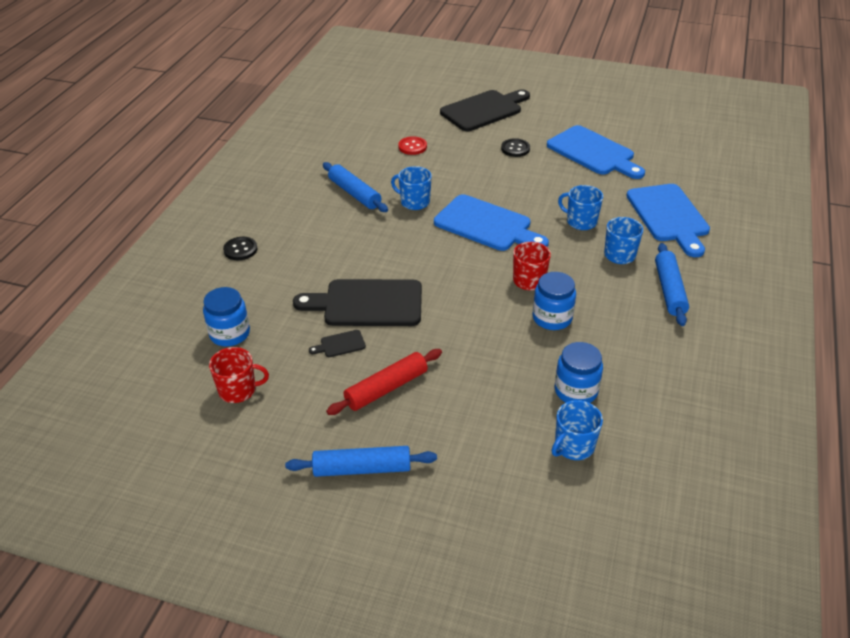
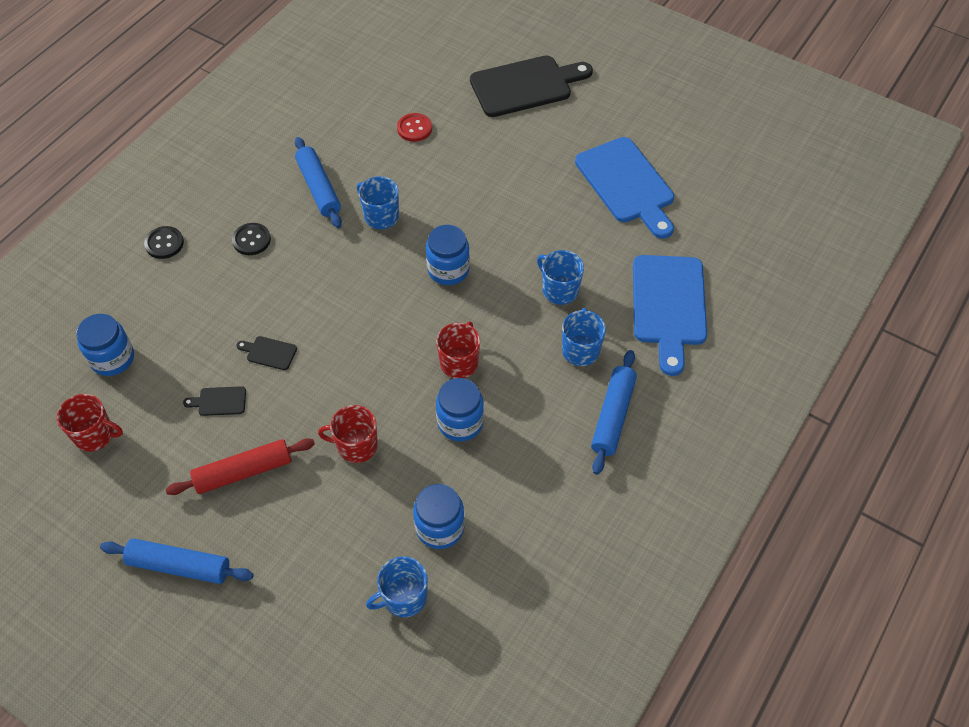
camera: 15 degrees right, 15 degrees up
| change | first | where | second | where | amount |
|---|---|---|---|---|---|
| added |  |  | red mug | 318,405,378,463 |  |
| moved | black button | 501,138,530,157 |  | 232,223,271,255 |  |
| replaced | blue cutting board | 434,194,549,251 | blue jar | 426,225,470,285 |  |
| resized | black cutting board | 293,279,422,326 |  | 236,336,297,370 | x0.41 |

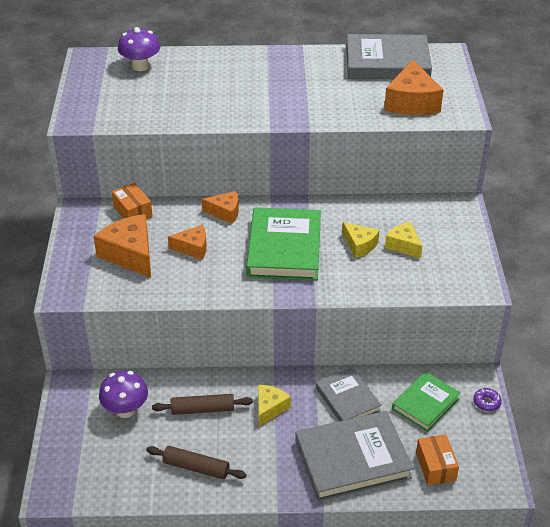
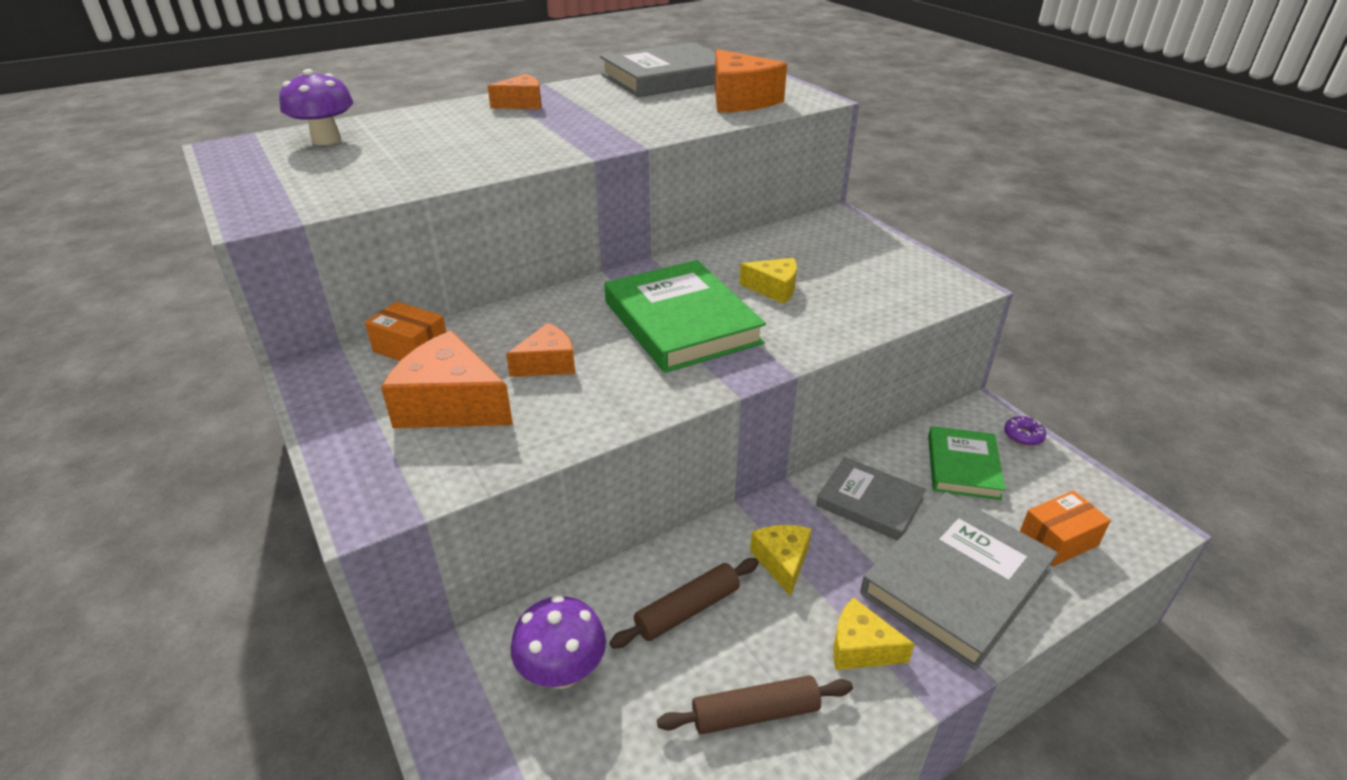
camera: 30 degrees left, 5 degrees down
| change | first | where | second | where | amount |
|---|---|---|---|---|---|
| moved | orange cheese | 202,191,239,224 |  | 487,74,542,109 |  |
| moved | yellow cheese | 385,222,422,258 |  | 833,597,914,670 |  |
| turned | orange box | 416,434,459,485 |  | 1020,491,1111,567 | 75 degrees counterclockwise |

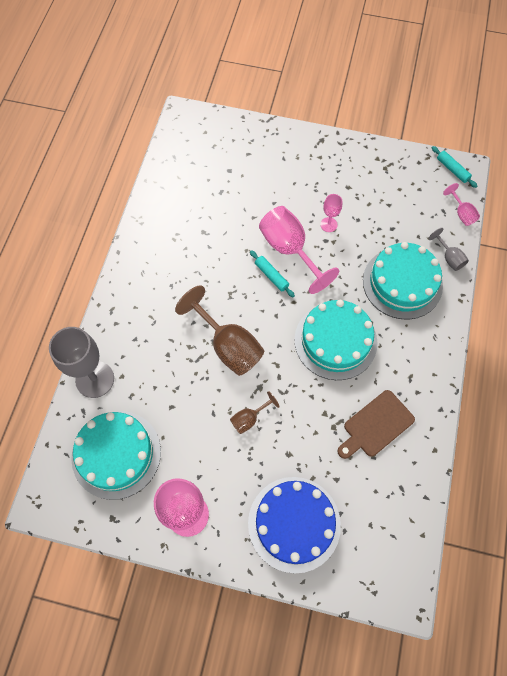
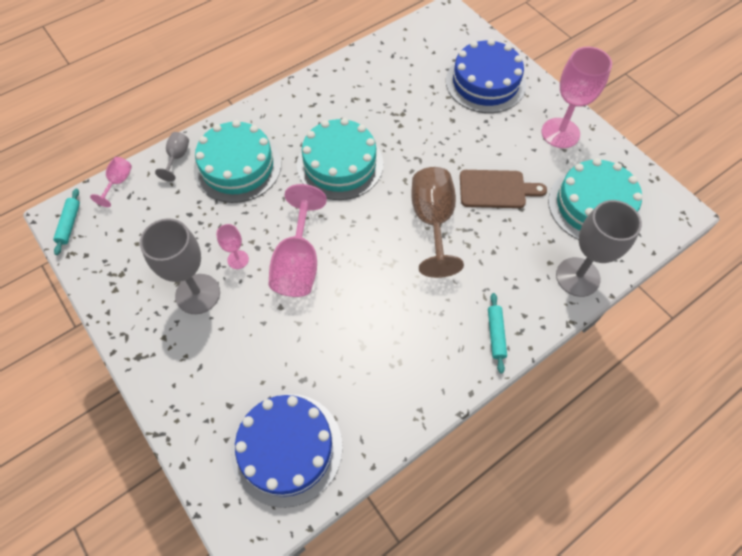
camera: 140 degrees left, 5 degrees down
| change | first | where | second | where | amount |
|---|---|---|---|---|---|
| removed | brown goblet | 230,391,280,434 |  |  |  |
| added |  |  | grey goblet | 140,218,220,314 |  |
| added |  |  | blue cake | 232,394,343,508 |  |
| moved | turquoise rolling pin | 250,250,295,297 |  | 488,293,507,374 |  |
| moved | brown cutting board | 338,390,415,459 |  | 460,170,547,208 |  |

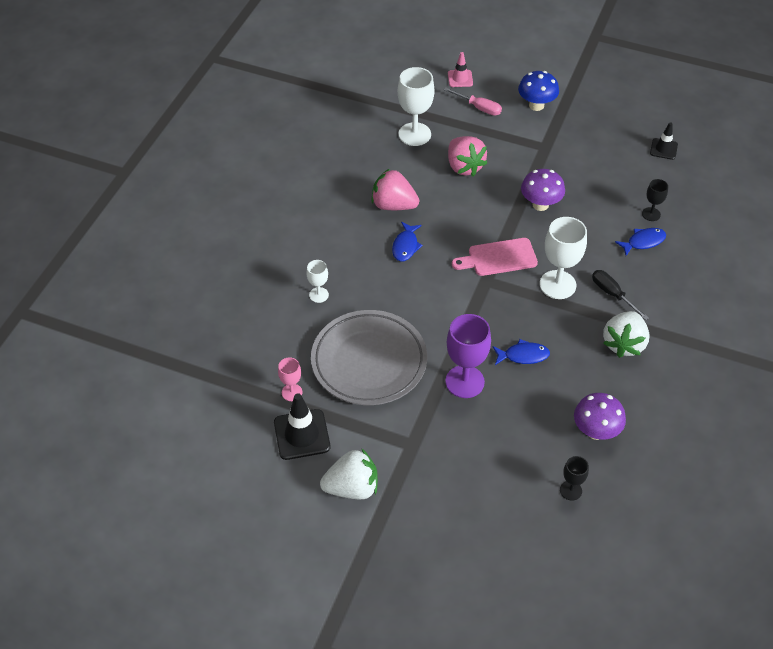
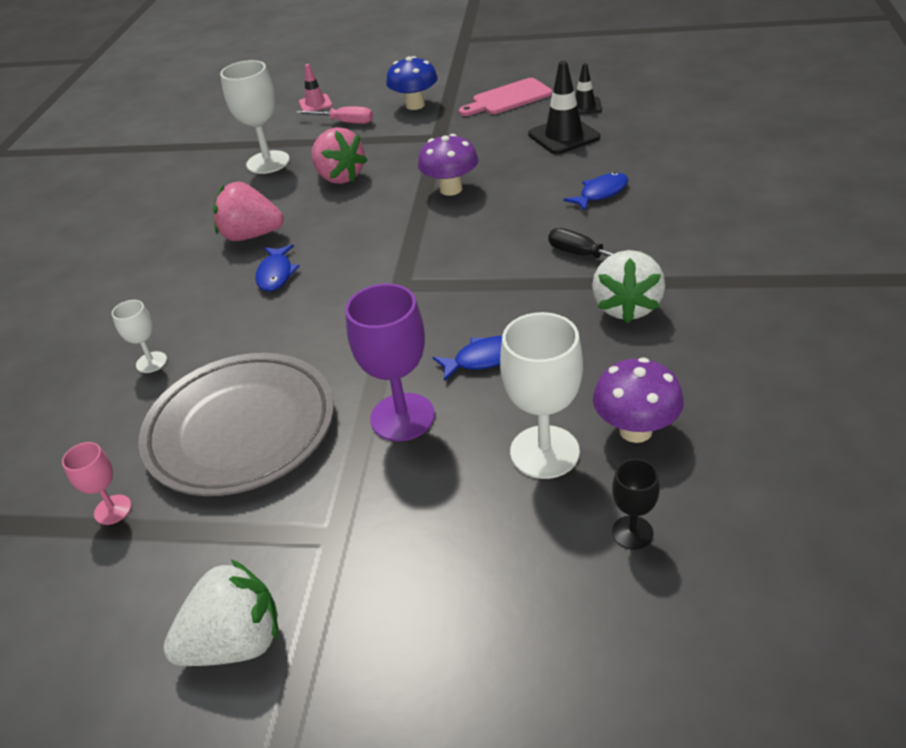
camera: 10 degrees left, 10 degrees down
| change | first | where | second | where | amount |
|---|---|---|---|---|---|
| removed | black goblet | 642,179,668,221 |  |  |  |
| moved | black traffic cone | 274,393,330,460 |  | 528,61,600,154 |  |
| moved | pink cutting board | 452,238,538,276 |  | 459,78,552,116 |  |
| moved | white goblet | 540,217,587,299 |  | 500,312,583,479 |  |

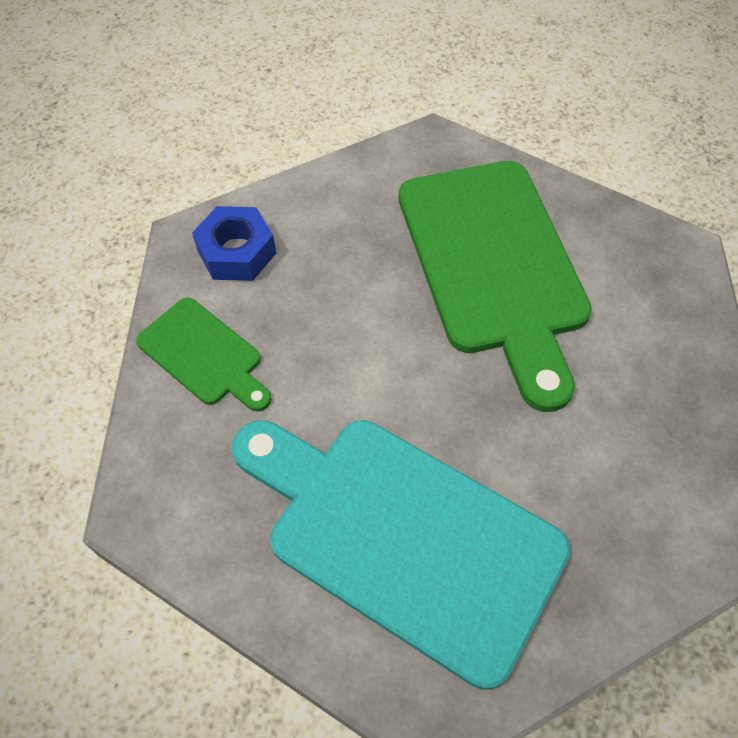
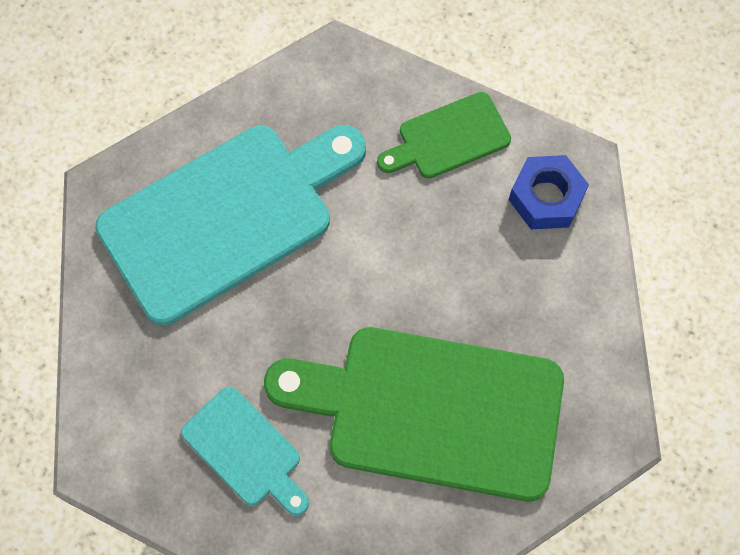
camera: 115 degrees right, 10 degrees up
| change | first | where | second | where | amount |
|---|---|---|---|---|---|
| added |  |  | turquoise cutting board | 181,387,309,516 |  |

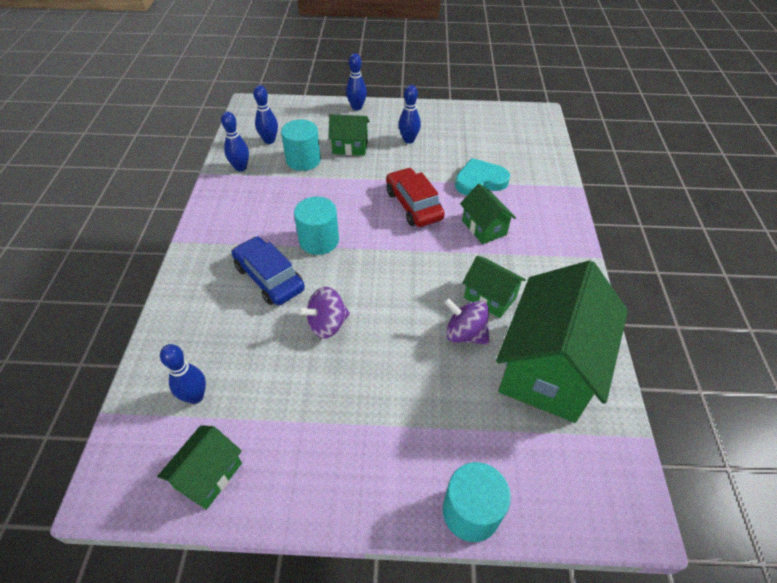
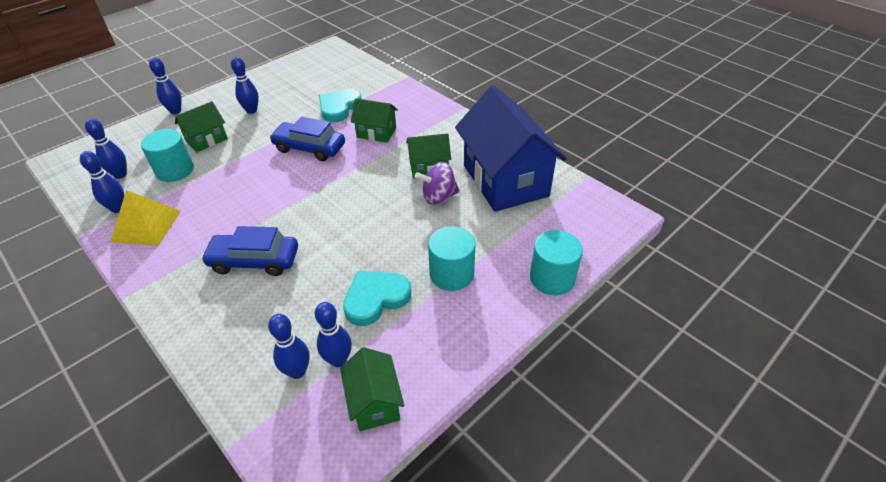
camera: 45 degrees left, 5 degrees down
| change | first | where | second | where | amount |
|---|---|---|---|---|---|
| removed | purple spinning top | 297,287,350,339 |  |  |  |
| added |  |  | yellow pyramid | 110,190,181,246 |  |
| added |  |  | blue bowling pin | 315,302,352,367 |  |
| added |  |  | turquoise heart | 343,271,411,326 |  |
| moved | turquoise cylinder | 294,197,339,255 |  | 428,226,475,291 |  |
| recoloured | red car | 386,168,445,227 | blue car | 269,117,345,161 |  |
| recoloured | green house | 496,260,628,423 | blue house | 455,85,567,212 |  |

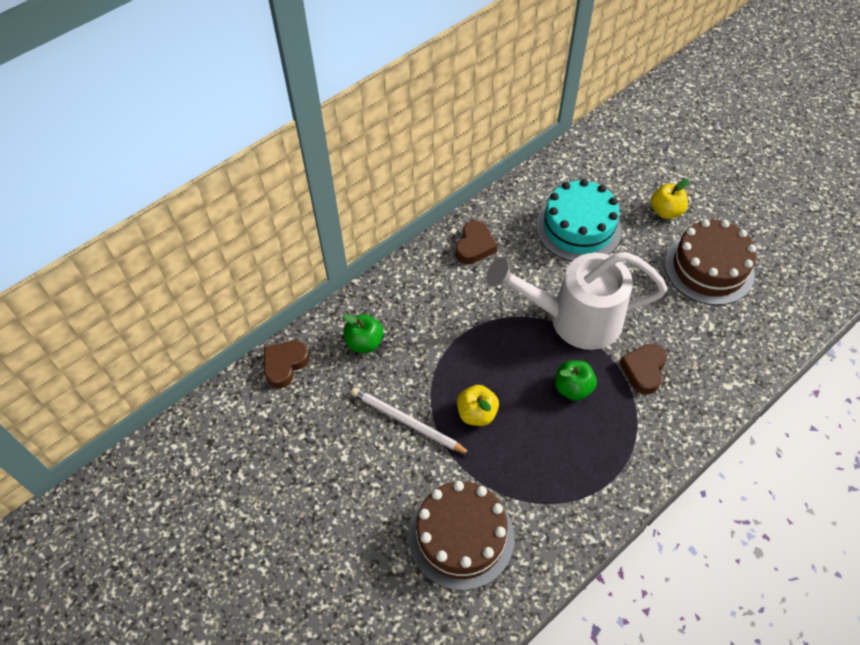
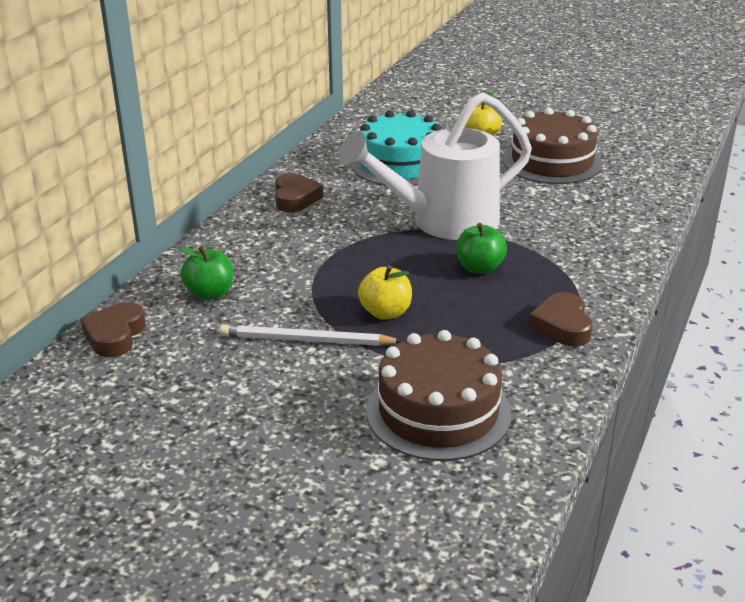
camera: 25 degrees left, 25 degrees down
| change | first | where | second | where | amount |
|---|---|---|---|---|---|
| moved | brown heart | 620,344,667,394 |  | 529,292,593,347 |  |

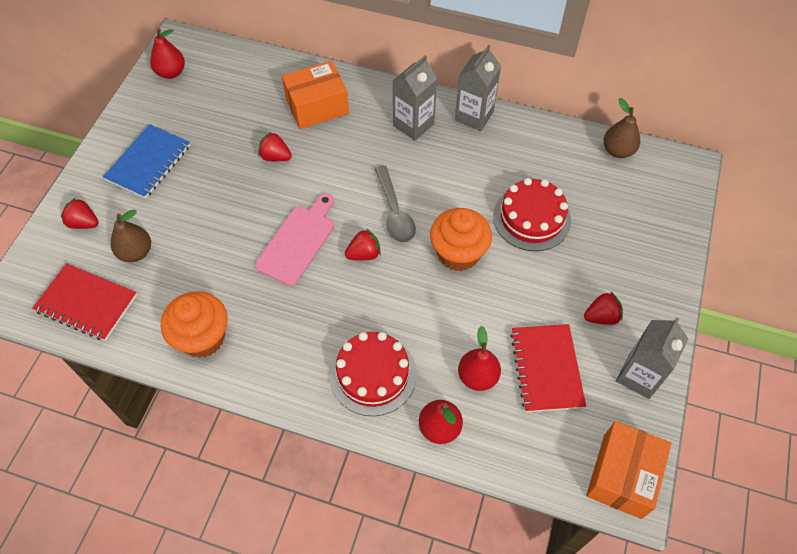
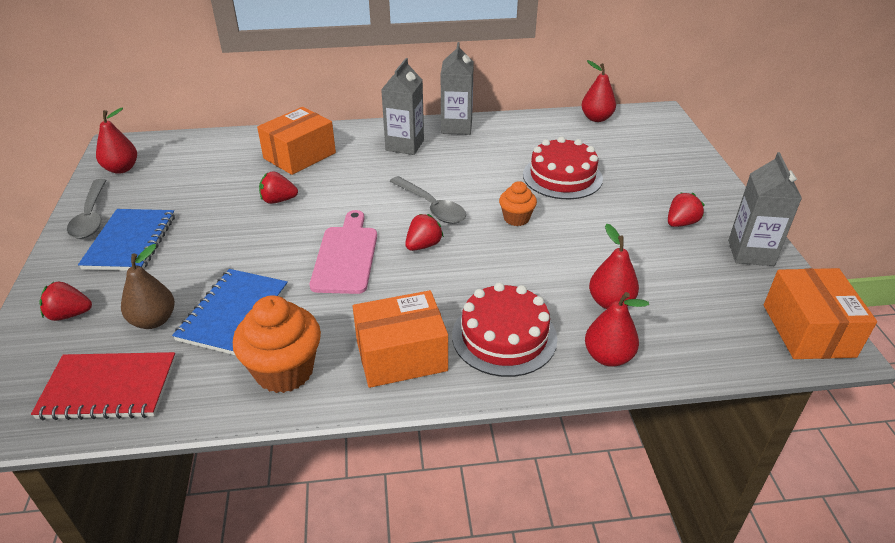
camera: 25 degrees left, 20 degrees down
| change | first | where | second | where | amount |
|---|---|---|---|---|---|
| removed | red notebook | 510,324,586,412 |  |  |  |
| added |  |  | grey spoon | 67,179,106,239 |  |
| added |  |  | blue notebook | 172,269,288,355 |  |
| added |  |  | orange box | 353,290,448,388 |  |
| recoloured | brown pear | 604,98,640,158 | red pear | 582,60,616,122 |  |
| resized | orange cupcake | 430,208,492,271 |  | 499,181,537,226 | x0.57 |

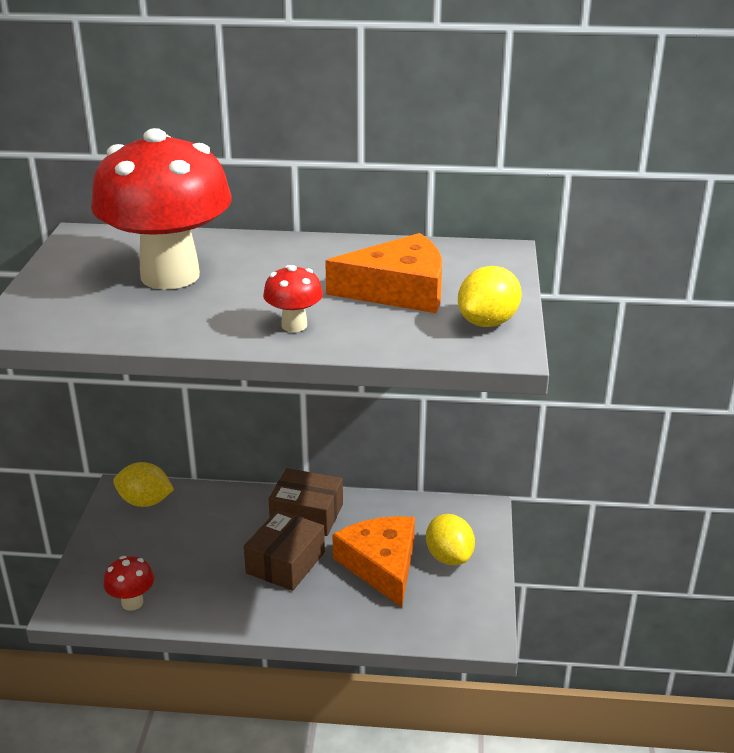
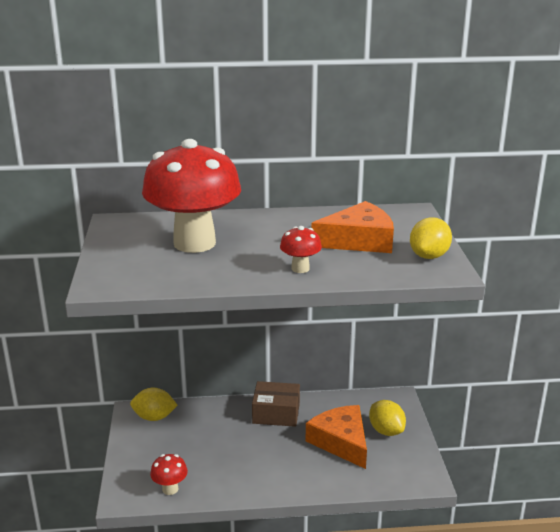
camera: 10 degrees left, 5 degrees down
| change | first | where | second | where | amount |
|---|---|---|---|---|---|
| removed | brown box | 244,509,325,591 |  |  |  |

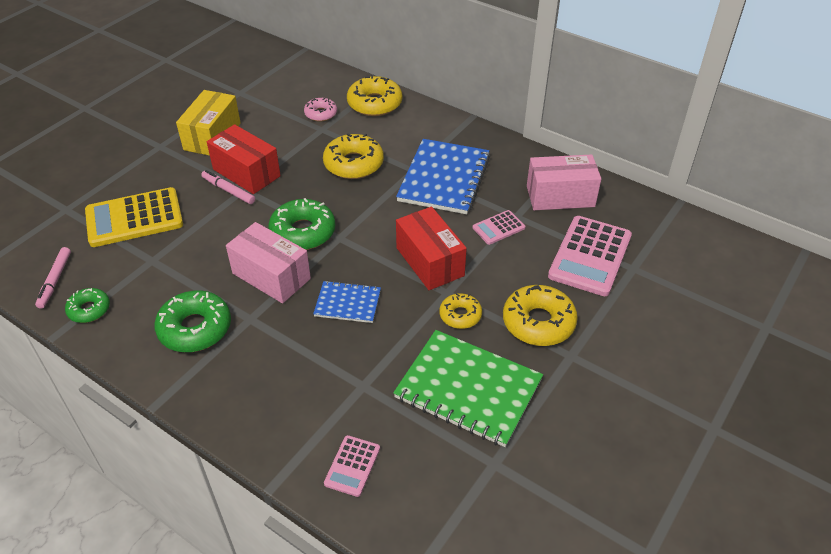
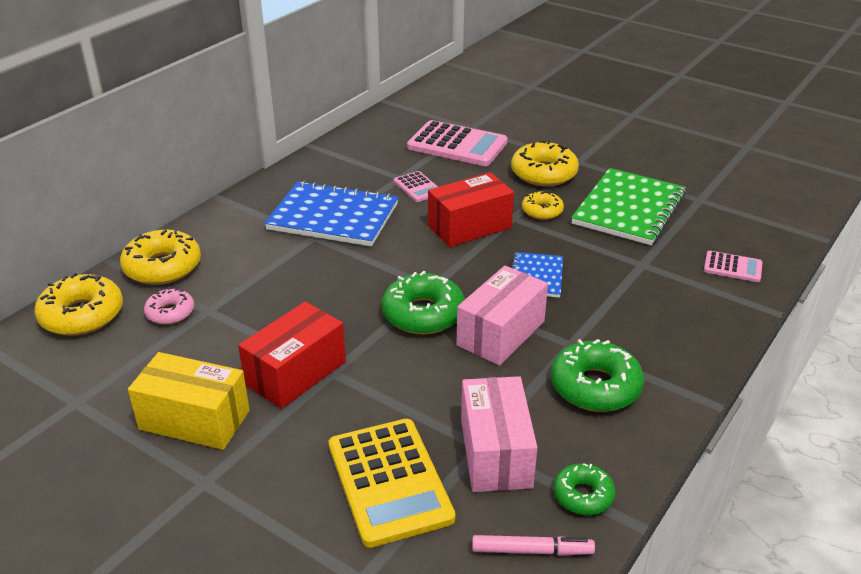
camera: 90 degrees left, 10 degrees down
| change | first | where | second | where | amount |
|---|---|---|---|---|---|
| removed | pink marker | 201,170,255,204 |  |  |  |
| moved | yellow donut | 323,133,384,179 |  | 34,273,123,336 |  |
| moved | pink box | 527,154,601,210 |  | 461,376,537,492 |  |

